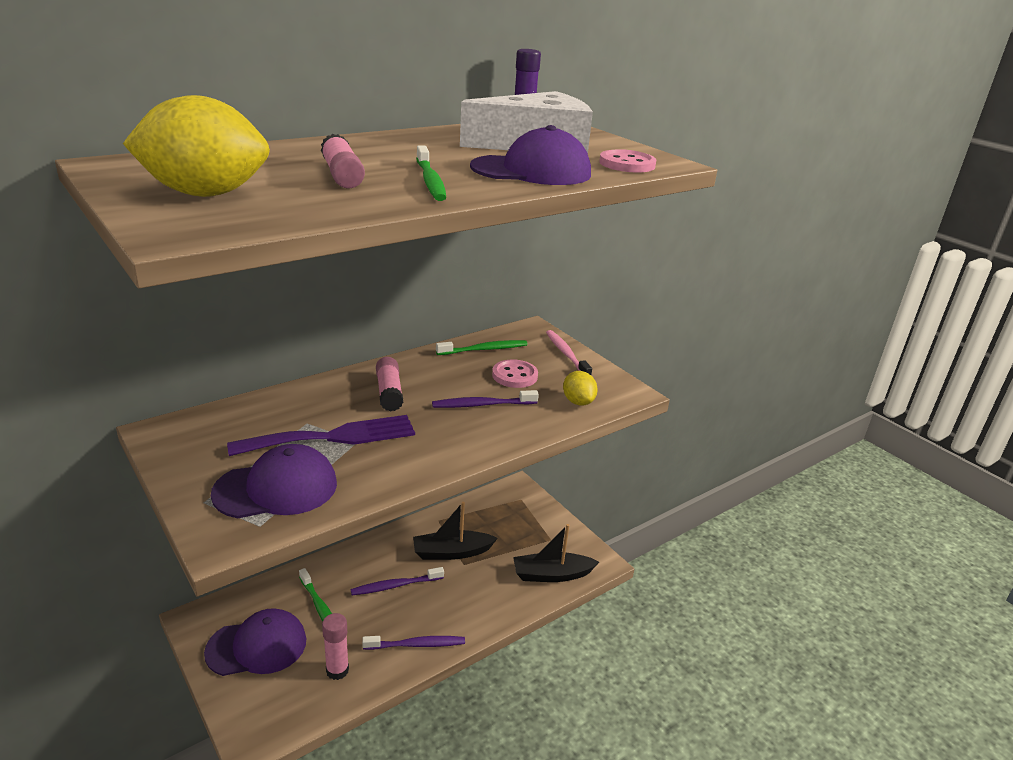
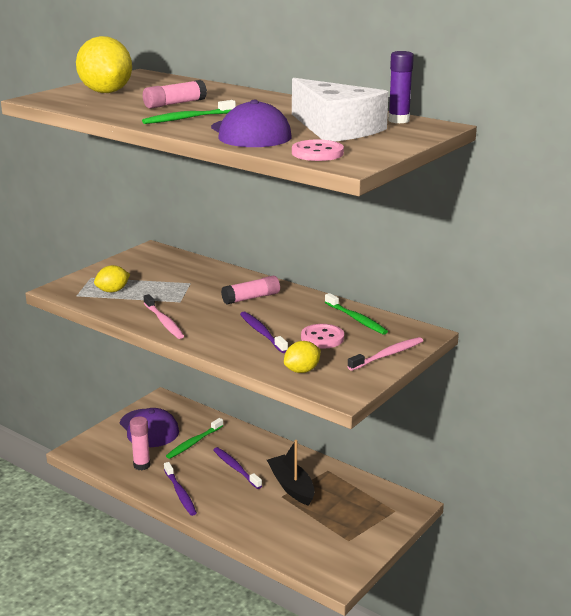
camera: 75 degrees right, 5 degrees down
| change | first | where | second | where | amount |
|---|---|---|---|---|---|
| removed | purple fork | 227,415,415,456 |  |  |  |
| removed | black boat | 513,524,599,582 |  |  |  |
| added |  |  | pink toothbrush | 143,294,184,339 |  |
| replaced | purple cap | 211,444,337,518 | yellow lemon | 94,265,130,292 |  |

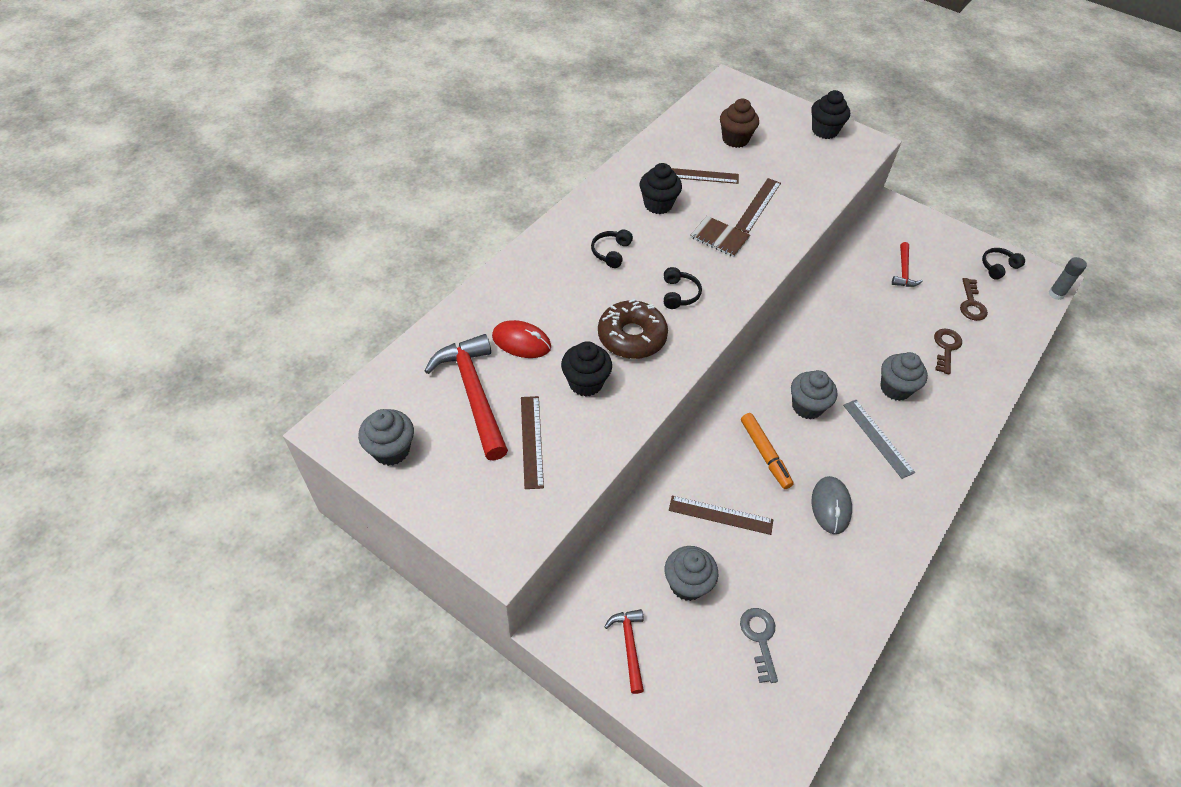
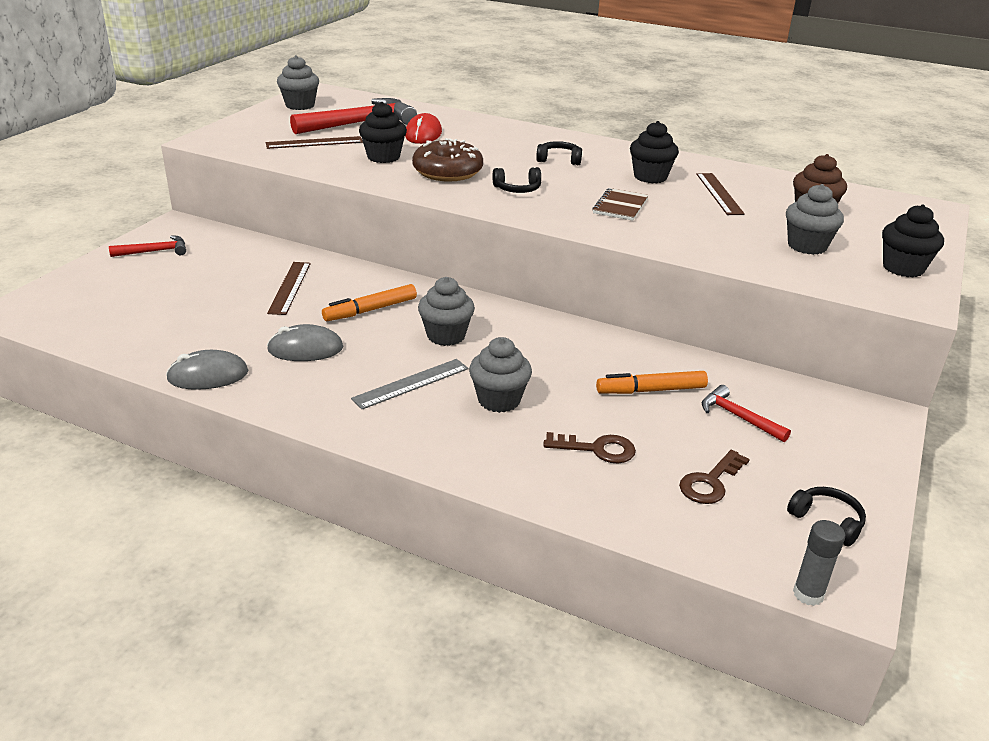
camera: 80 degrees right, 20 degrees down
| change | first | where | second | where | amount |
|---|---|---|---|---|---|
| removed | brown ruler | 735,178,781,233 |  |  |  |
| removed | grey key | 740,608,778,683 |  |  |  |
| added |  |  | grey mouse | 166,350,248,390 |  |
| added |  |  | orange marker | 596,371,708,394 |  |
| moved | grey cupcake | 665,546,718,601 |  | 786,184,844,255 |  |
| turned | red hammer | 892,242,923,287 |  | 702,385,791,442 | 45 degrees clockwise |
| turned | brown key | 960,278,988,321 |  | 679,450,750,504 | 45 degrees counterclockwise |

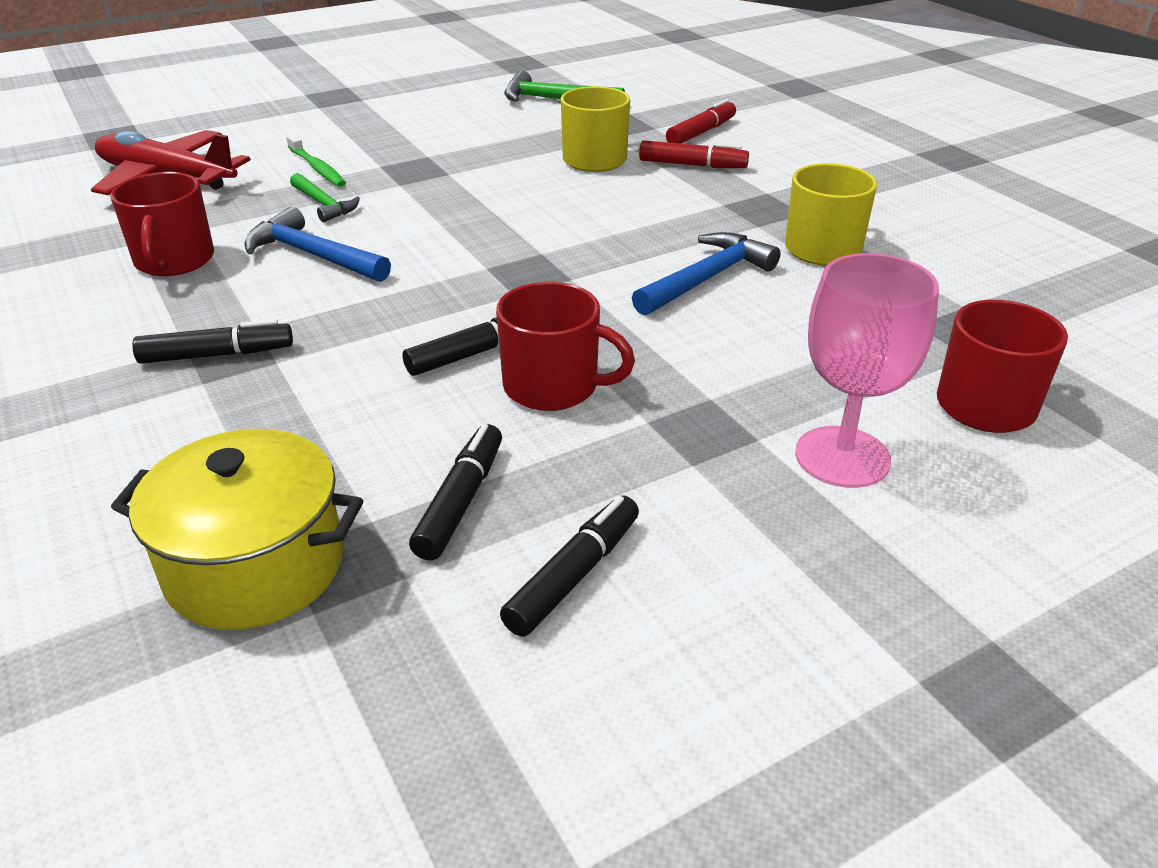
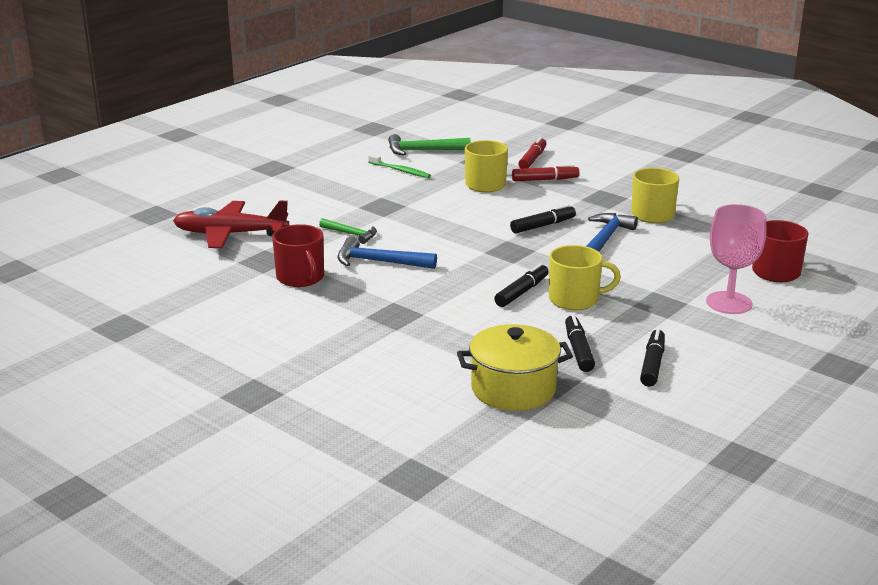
camera: 20 degrees left, 10 degrees down
| change | first | where | second | where | amount |
|---|---|---|---|---|---|
| moved | black marker | 132,319,293,364 |  | 510,204,576,233 |  |
| moved | green toothbrush | 286,134,346,187 |  | 368,154,431,178 |  |
| recoloured | red mug | 496,282,635,411 | yellow mug | 549,245,621,310 |  |

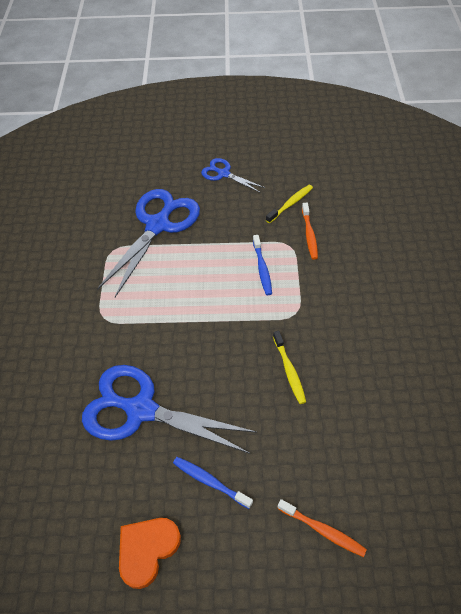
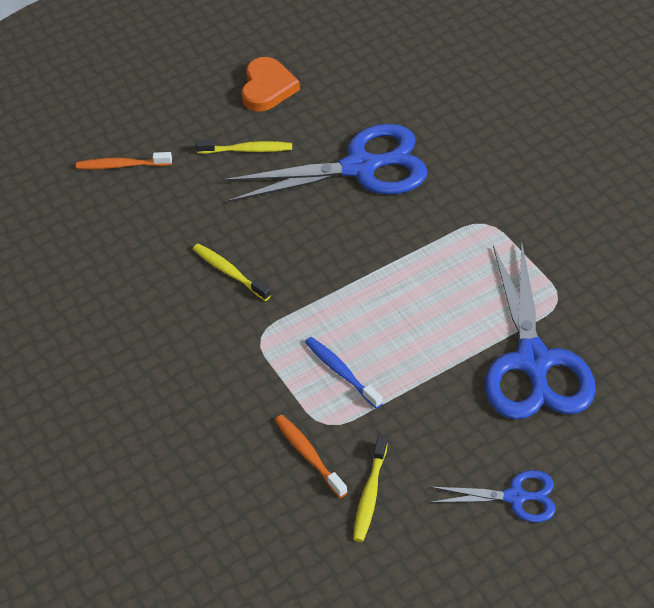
camera: 150 degrees right, 5 degrees down
| change | first | where | second | where | amount |
|---|---|---|---|---|---|
| recoloured | blue toothbrush | 173,457,253,509 | yellow toothbrush | 196,140,292,154 |  |

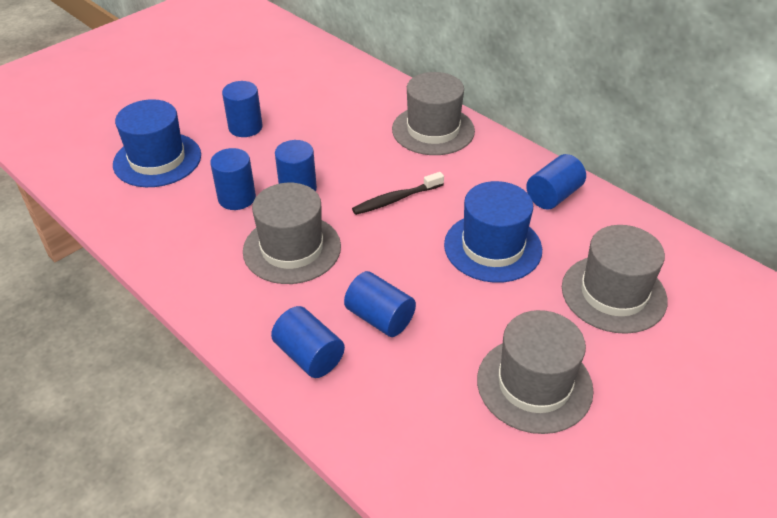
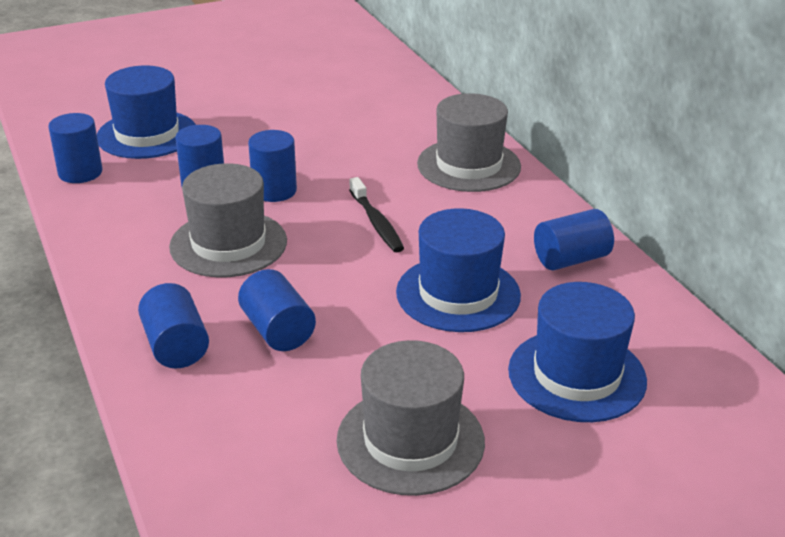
camera: 20 degrees right, 10 degrees down
| change | first | where | second | where | amount |
|---|---|---|---|---|---|
| moved | blue cylinder | 222,81,263,137 |  | 48,113,103,183 |  |
| recoloured | grey hat | 562,225,668,334 | blue hat | 508,282,647,422 |  |
| turned | black toothbrush | 352,172,444,215 |  | 349,177,404,252 | 105 degrees counterclockwise |

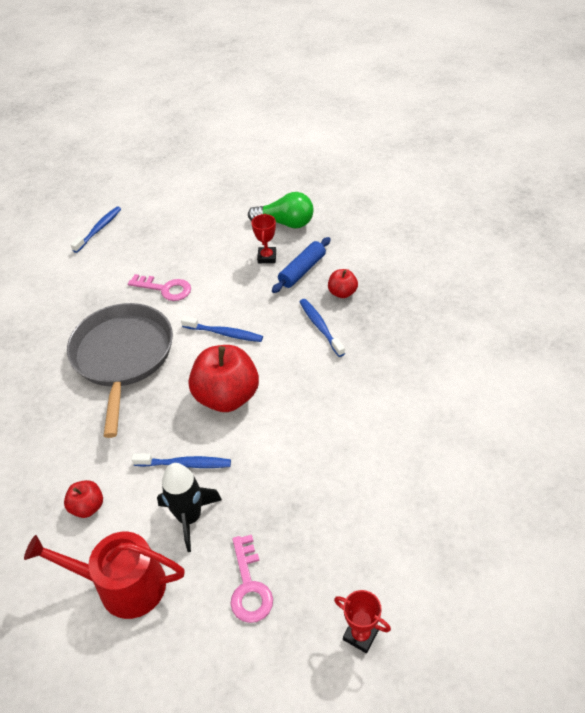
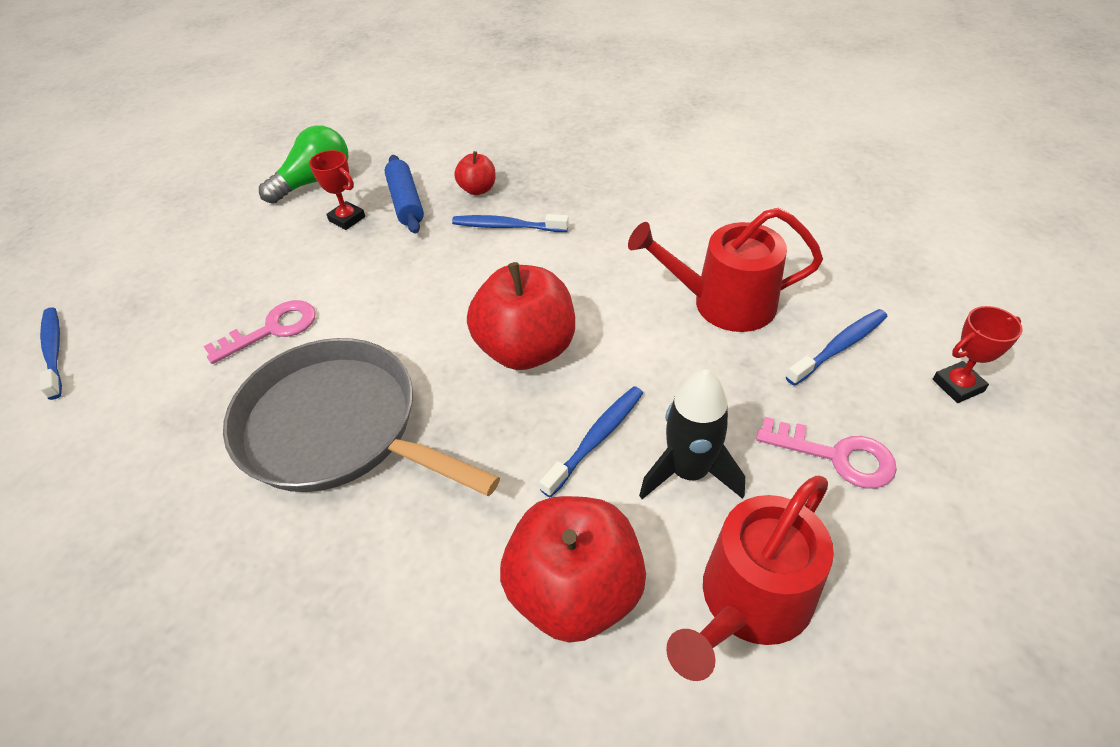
camera: 55 degrees left, 0 degrees up
| change | first | where | second | where | amount |
|---|---|---|---|---|---|
| added |  |  | red watering can | 628,208,823,332 |  |
| moved | blue toothbrush | 181,316,263,342 |  | 786,309,887,386 |  |
| resized | red apple | 64,480,103,518 |  | 500,496,646,643 | x2.02 |

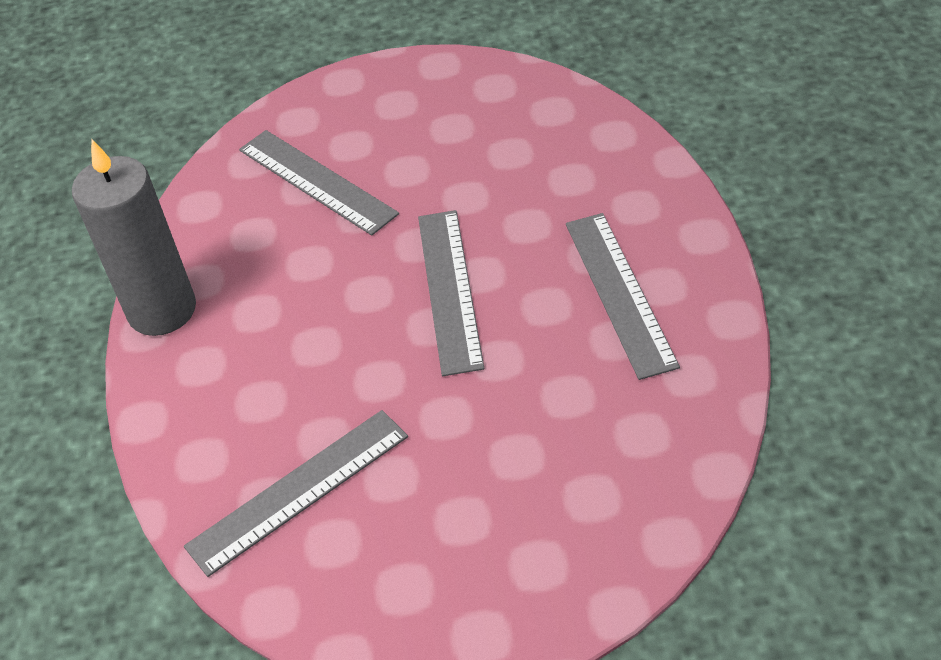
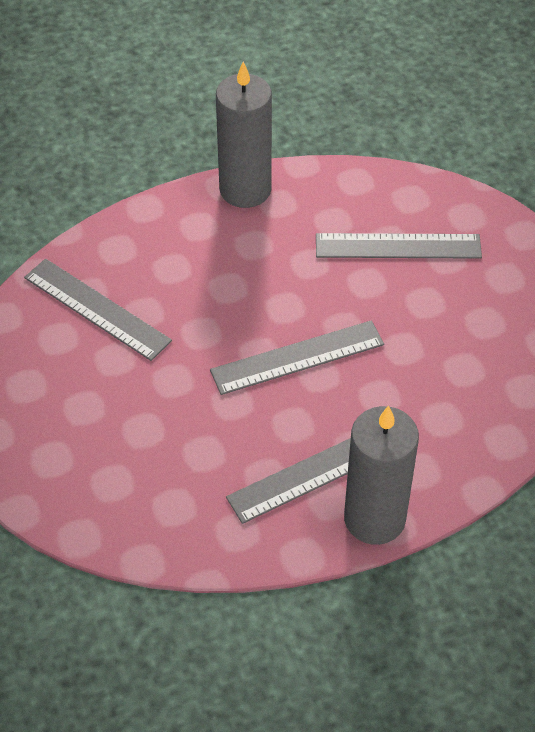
camera: 70 degrees right, 5 degrees up
| change | first | where | second | where | amount |
|---|---|---|---|---|---|
| added |  |  | grey candle | 344,405,419,545 |  |
| turned | grey ruler | 239,130,399,235 |  | 316,233,482,259 | 60 degrees clockwise |

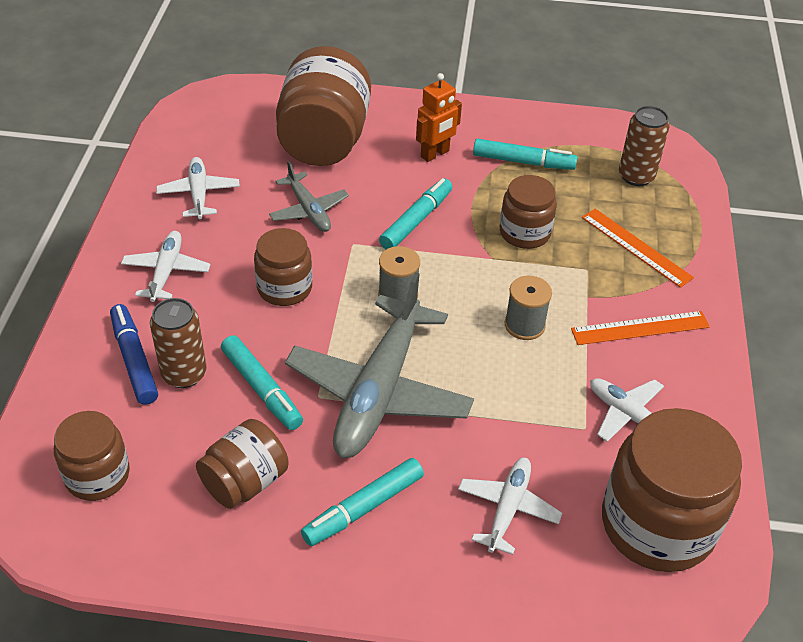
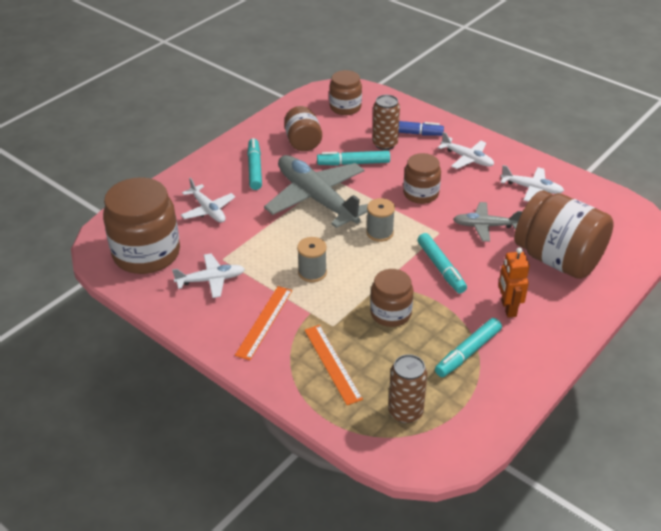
camera: 125 degrees right, 5 degrees down
| change | first | where | second | where | amount |
|---|---|---|---|---|---|
| turned | orange ruler | 582,209,694,288 |  | 305,325,363,405 | 75 degrees clockwise |

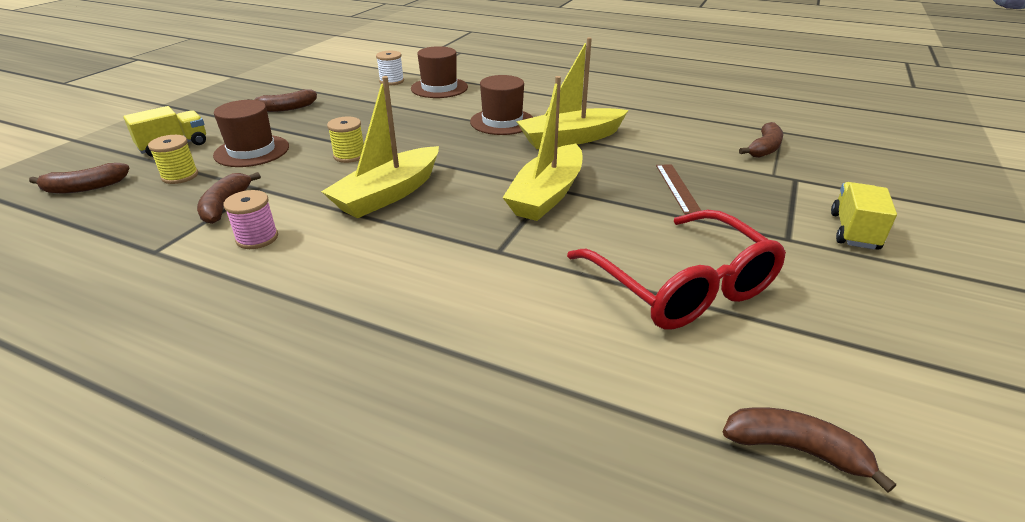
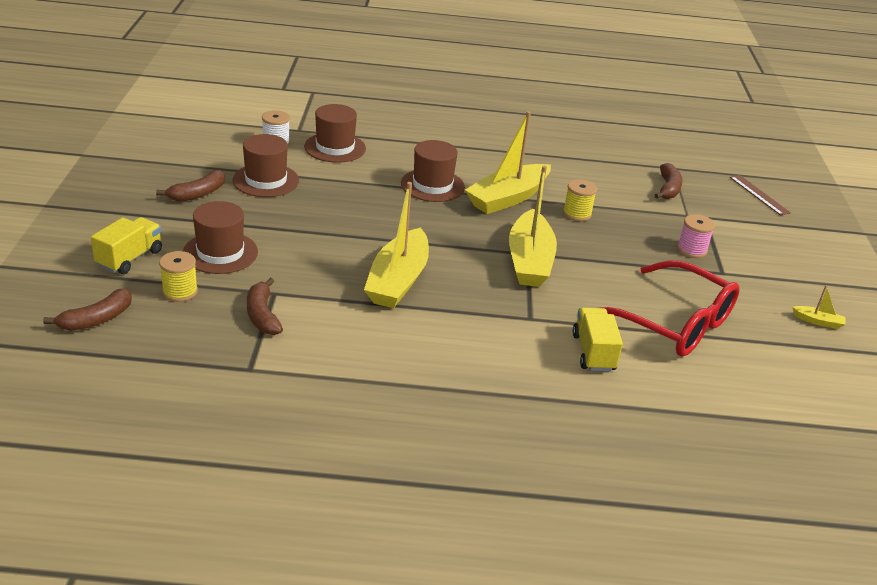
camera: 25 degrees left, 0 degrees up
| change | first | where | second | where | amount |
|---|---|---|---|---|---|
| removed | brown banana | 723,407,896,493 |  |  |  |
| added |  |  | brown hat | 233,134,299,197 |  |
| added |  |  | yellow boat | 792,285,846,329 |  |
| moved | pink spool | 223,190,278,249 |  | 677,214,715,258 |  |
| moved | yellow spool | 327,117,364,163 |  | 563,179,597,221 |  |
| moved | brown ruler | 656,164,701,214 |  | 730,175,791,215 |  |
| moved | yellow truck | 831,182,897,250 |  | 573,307,623,372 |  |

